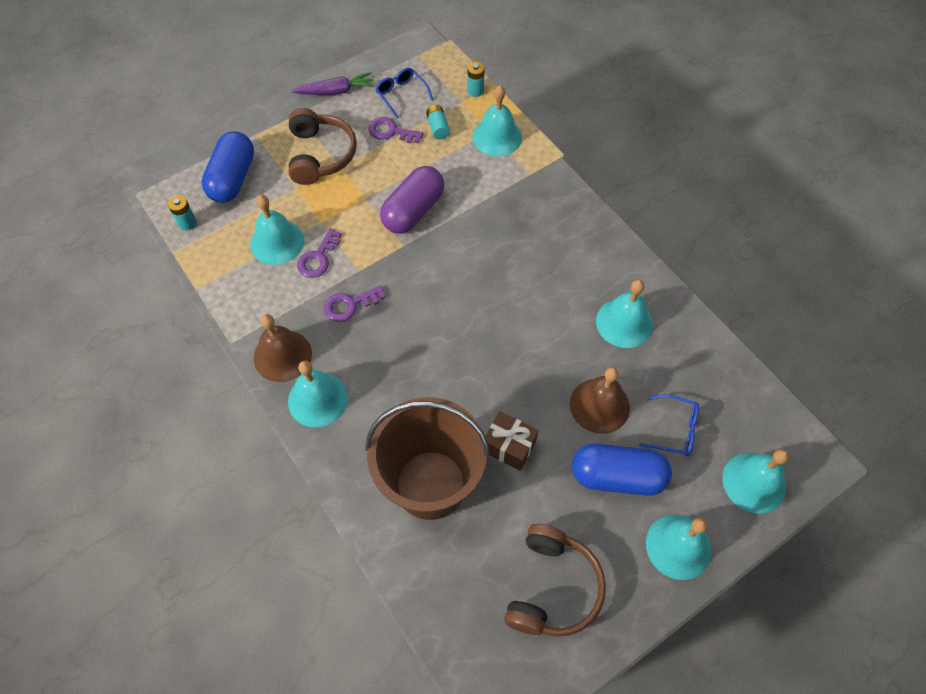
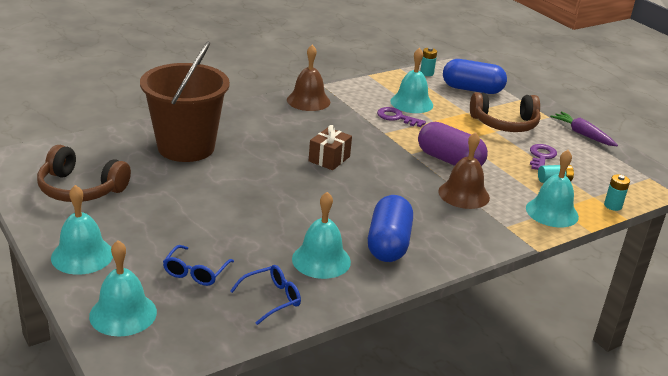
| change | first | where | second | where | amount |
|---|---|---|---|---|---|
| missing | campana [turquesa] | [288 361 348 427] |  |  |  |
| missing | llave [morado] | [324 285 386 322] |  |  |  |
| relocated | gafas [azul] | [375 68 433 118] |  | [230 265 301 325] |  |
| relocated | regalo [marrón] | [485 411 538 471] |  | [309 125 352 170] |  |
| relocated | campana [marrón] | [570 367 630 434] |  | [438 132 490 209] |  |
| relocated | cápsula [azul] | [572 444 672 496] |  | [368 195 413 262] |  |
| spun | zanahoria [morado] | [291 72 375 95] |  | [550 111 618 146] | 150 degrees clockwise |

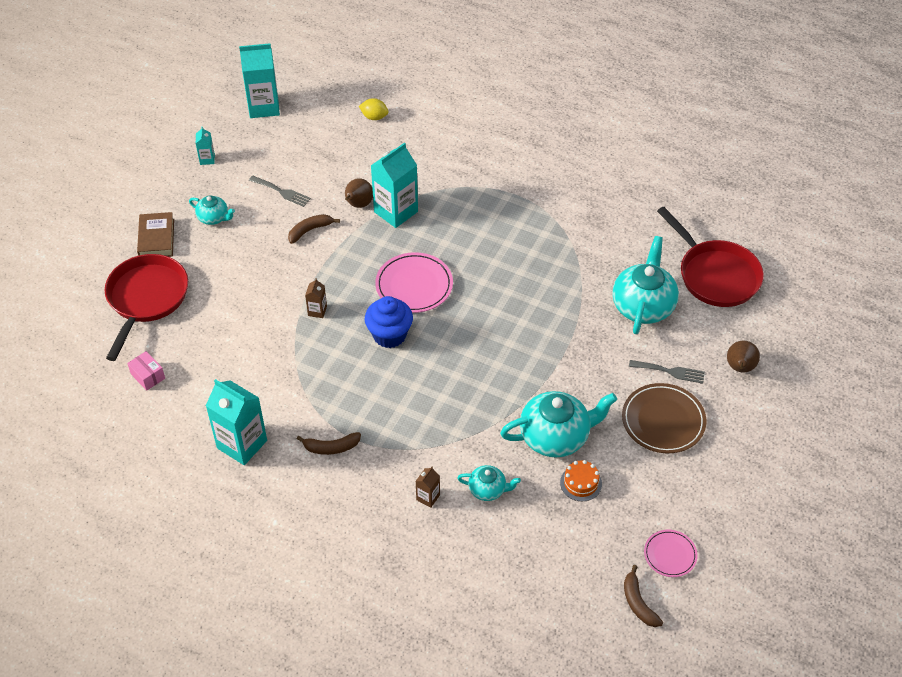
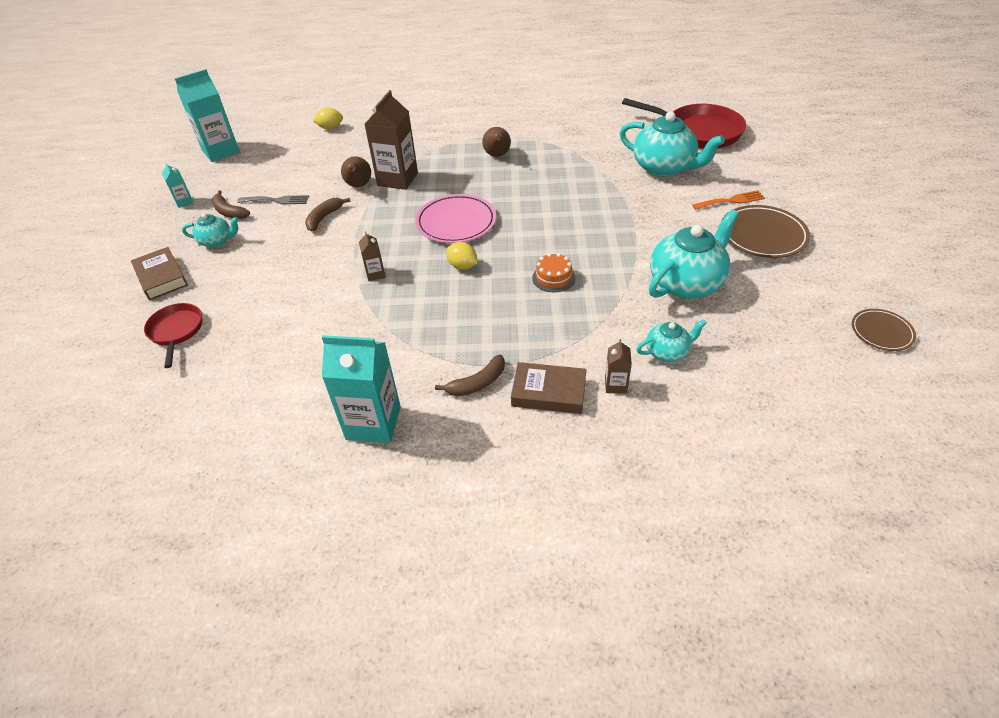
| change | first | where | second | where | amount |
|---|---|---|---|---|---|
| missing | caja [rosa] | [127 351 165 391] |  |  |  |
| appeared |  |  | libro [marrón] | [511 362 587 414] |  |
| relocated | tarta [naranja] | [560 460 602 501] |  | [532 253 575 292] |  |
| relocated | plátano [marrón] | [624 565 663 627] |  | [211 190 250 219] |  |
| relocated | pera [marrón] | [727 340 760 373] |  | [482 127 511 157] |  |
| exchanged | magdalena [azul] | [365 296 413 348] | limón [amarillo] | [446 242 478 270] |  |
| colour | cartón de leche [turquesa] | [371 143 418 228] | cartón de leche [marrón] | [365 90 418 190] |  |
| colour | tenedor [gris] | [629 360 705 384] | tenedor [naranja] | [692 190 765 210] |  |
| colour | plato [rosa] | [644 530 698 577] | plato [marrón] | [852 309 916 351] |  |
| spun | tetera [turquesa] | [612 236 679 334] |  | [620 111 725 177] | 135 degrees clockwise |
| size | sartén [rojo] | [105 254 188 361] |  | [144 303 202 368] | x0.56 |

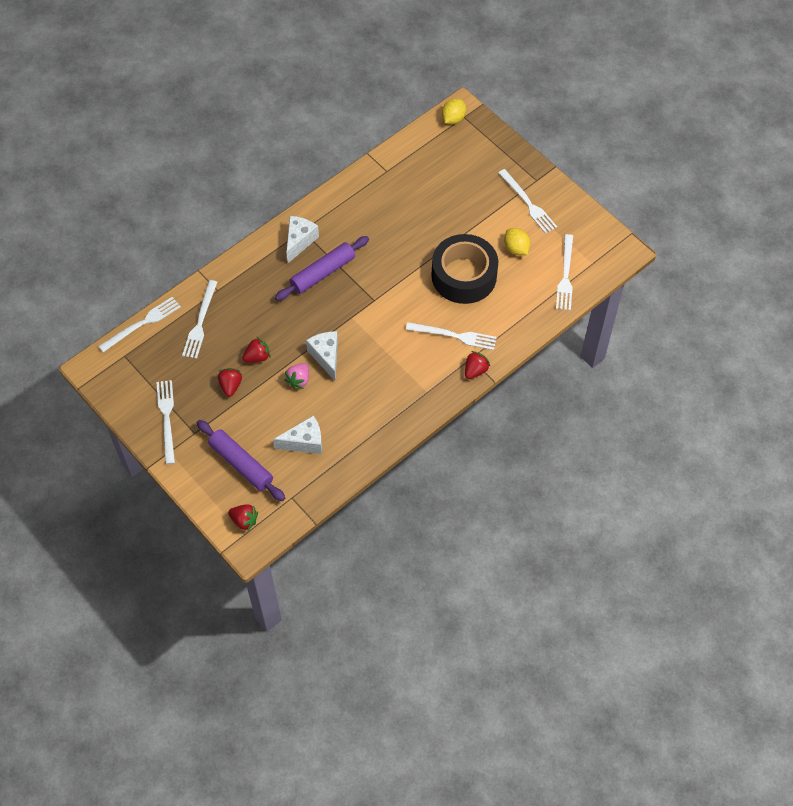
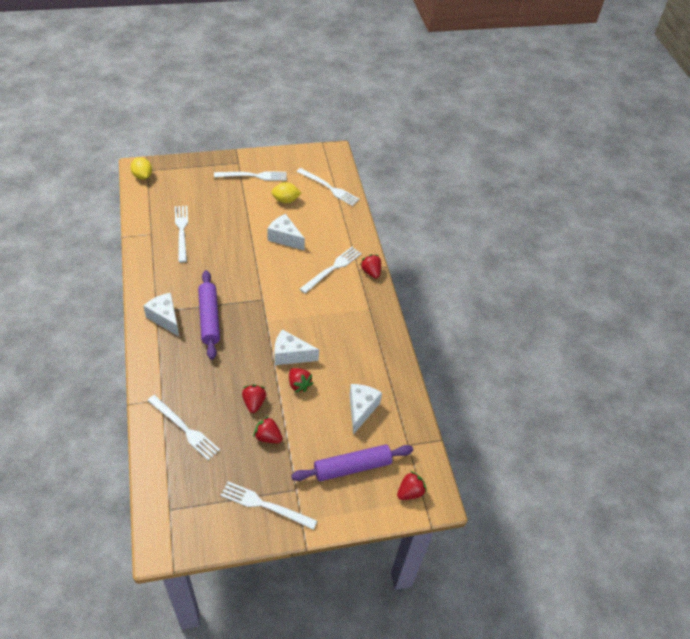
| change | first | where | second | where | amount |
|---|---|---|---|---|---|
| relocated | tenedor [blanco] | [98 297 181 352] |  | [175 206 188 262] |  |
| exchanged | cinta adhesiva [negro] | [432 234 498 304] | queso [blanco] | [267 214 305 250] |  |
| colour | fresa [rosa] | [284 363 309 389] | fresa [rojo] | [289 368 313 392] |  |

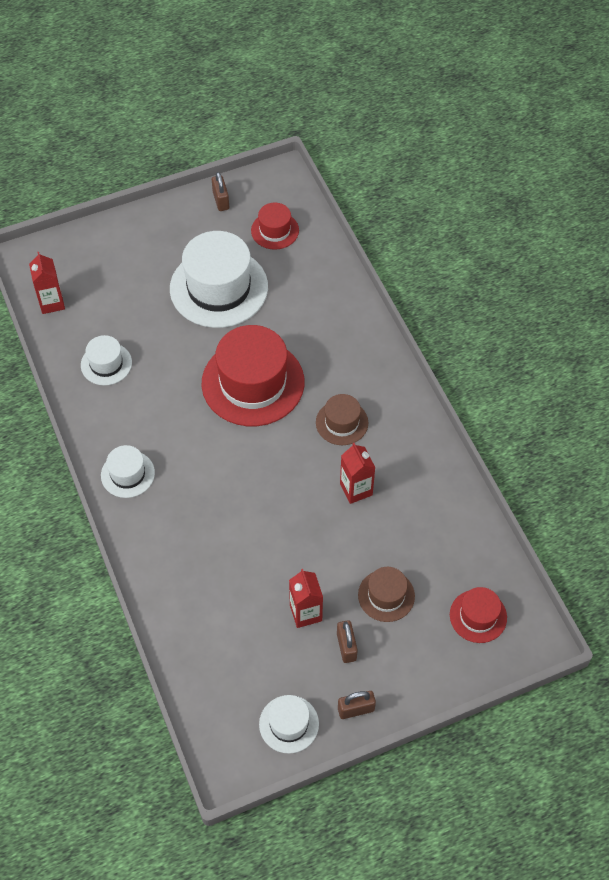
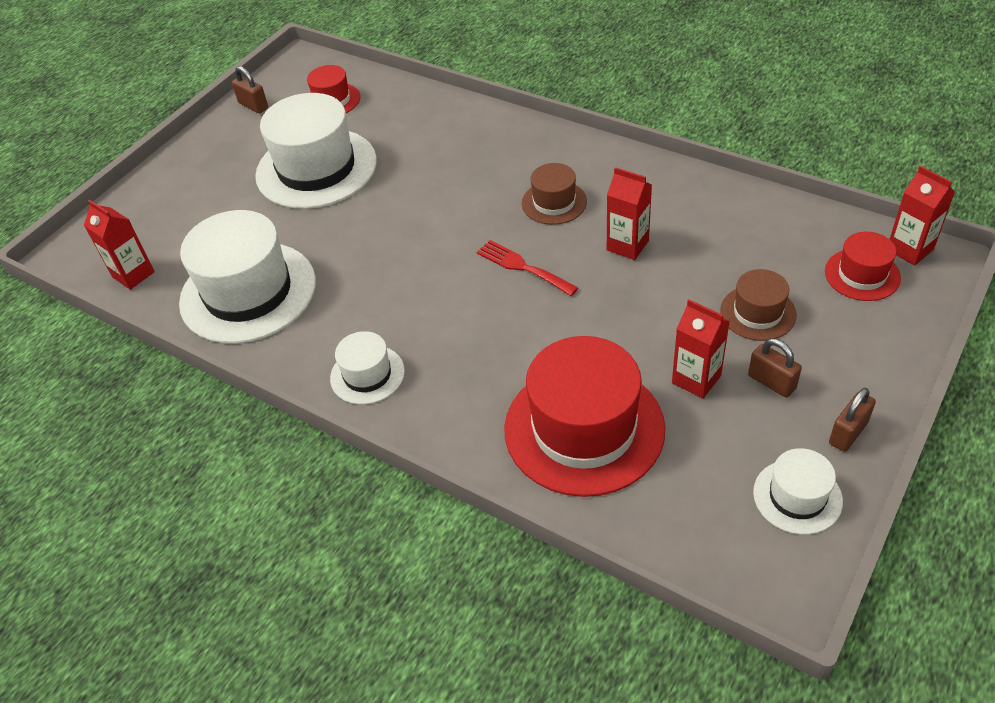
| change | first | where | second | where | amount |
|---|---|---|---|---|---|
| appeared |  |  | tenedor [rojo] | [477 240 578 296] |  |
| appeared |  |  | cartón de leche [rojo] | [890 166 955 266] |  |
| relocated | sombrero [rojo] | [202 325 304 426] |  | [504 336 666 497] |  |
| size | sombrero [blanco] | [81 335 132 385] |  | [179 210 316 344] | x1.99 |

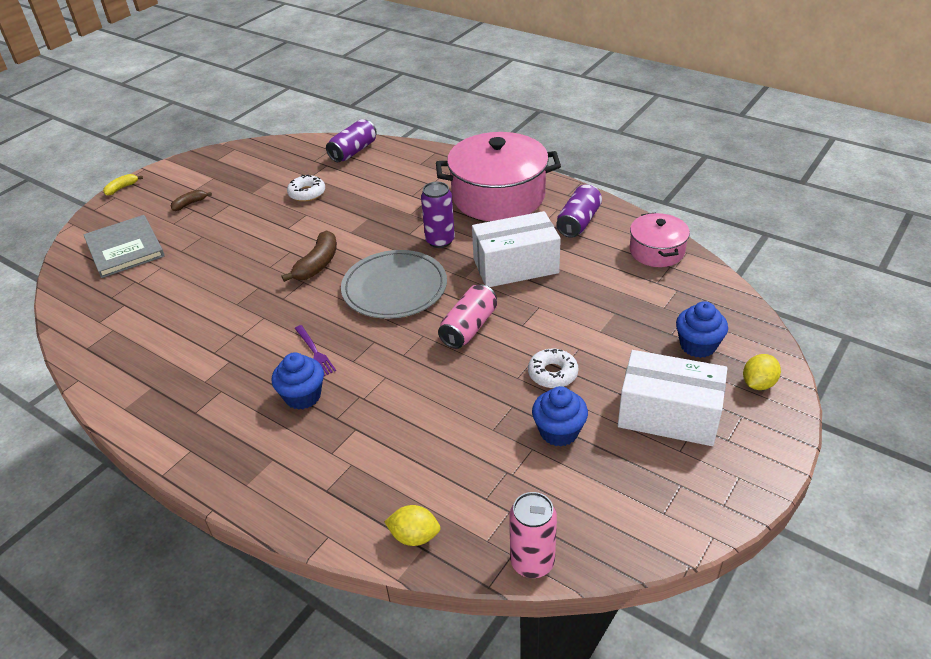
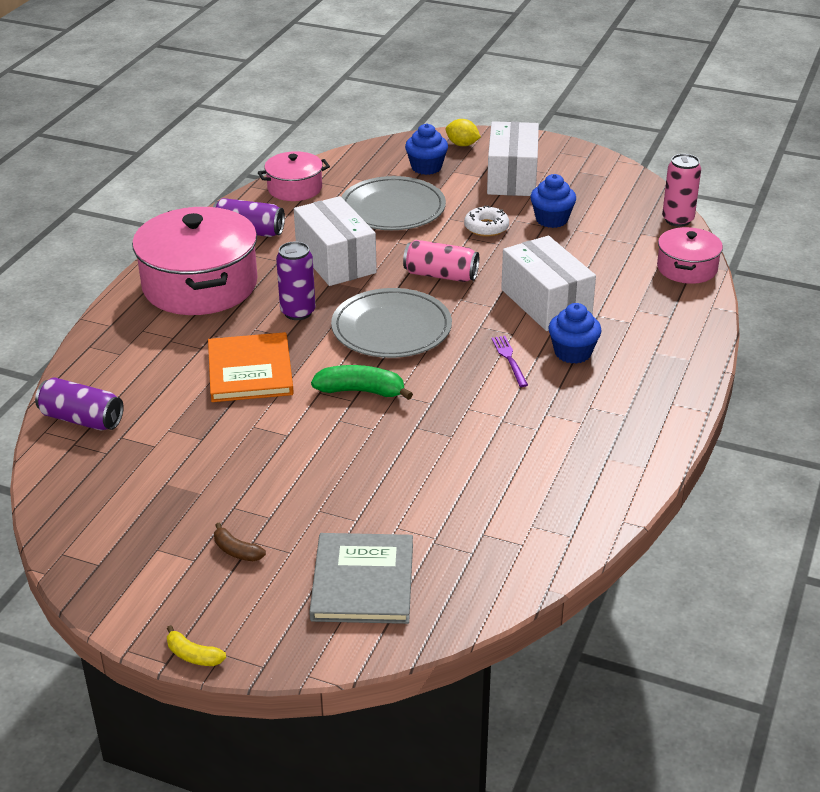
| change | first | where | second | where | amount |
|---|---|---|---|---|---|
| missing | rosquilla [blanco] | [287 175 325 202] |  |  |  |
| appeared |  |  | libro [naranja] | [208 332 294 402] |  |
| appeared |  |  | plato [gris] | [341 176 446 230] |  |
| appeared |  |  | caja [blanco] | [501 236 596 331] |  |
| exchanged | limón [amarillo] | [384 505 440 546] | olla [rosa] | [657 227 723 284] |  |
| colour | plátano [marrón] | [282 230 337 282] | plátano [verde] | [311 365 413 400] |  |
| spun | libro [gris] | [83 215 165 278] |  | [309 533 413 624] | 45 degrees counterclockwise |
| spun | tenedor [morado] | [295 325 336 376] |  | [491 336 528 387] | 60 degrees counterclockwise |

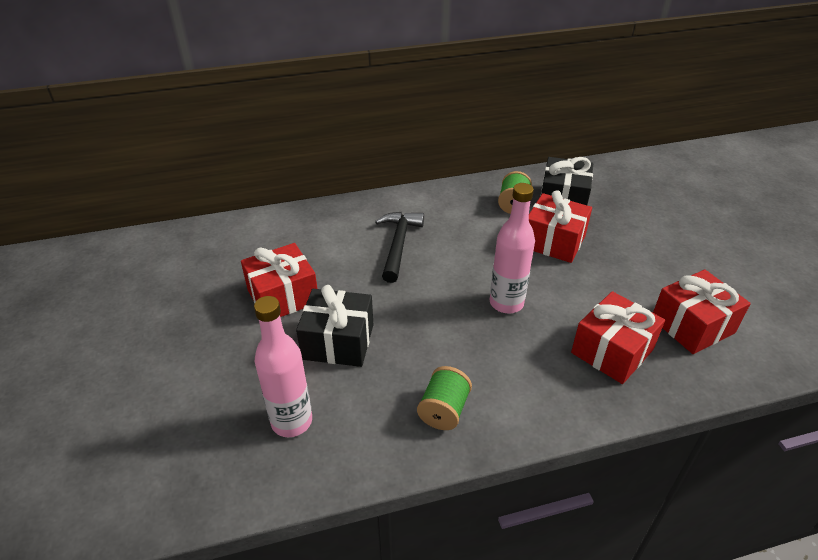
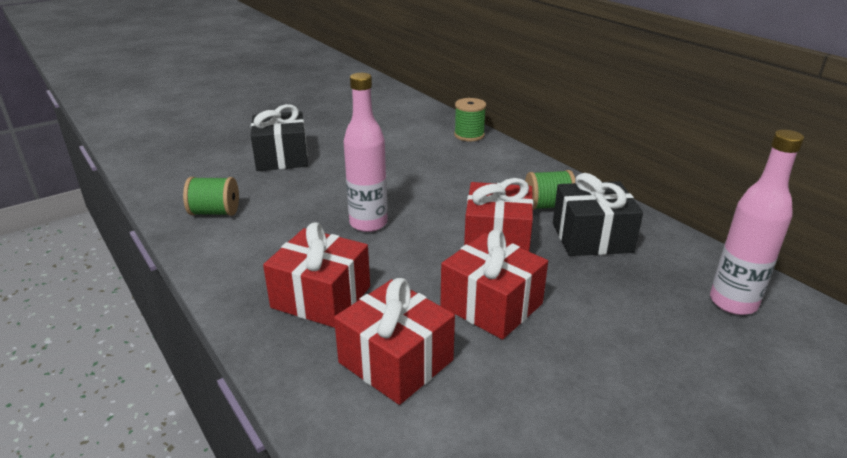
| change | first | where | second | where | amount |
|---|---|---|---|---|---|
| missing | martillo [negro] | [375 212 424 283] |  |  |  |
| appeared |  |  | carrete [verde] | [454 98 486 141] |  |
| relocated | regalo [rojo] | [241 243 317 317] |  | [440 229 548 340] |  |
| relocated | botella [rosa] | [254 296 312 437] |  | [710 130 804 315] |  |

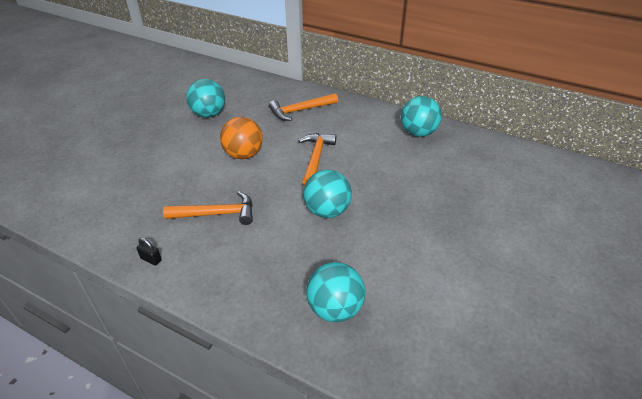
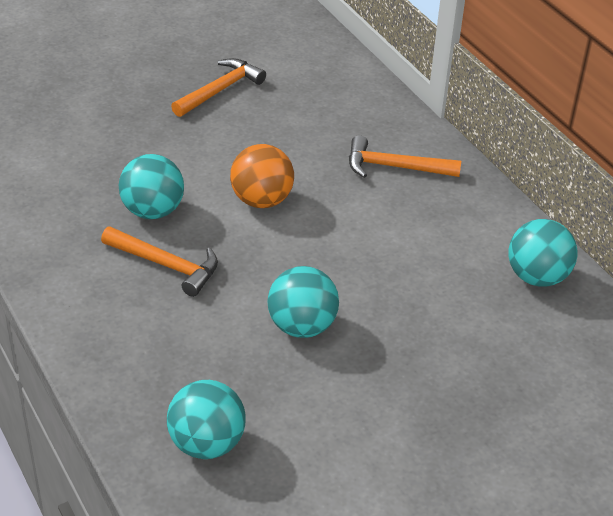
| change | first | where | second | where | amount |
|---|---|---|---|---|---|
| missing | candado [negro] | [136 238 162 266] |  |  |  |
| relocated | pelota [turquesa] | [186 79 225 118] |  | [119 154 184 219] |  |
| relocated | martillo [naranja] | [299 133 336 186] |  | [171 58 266 117] |  |

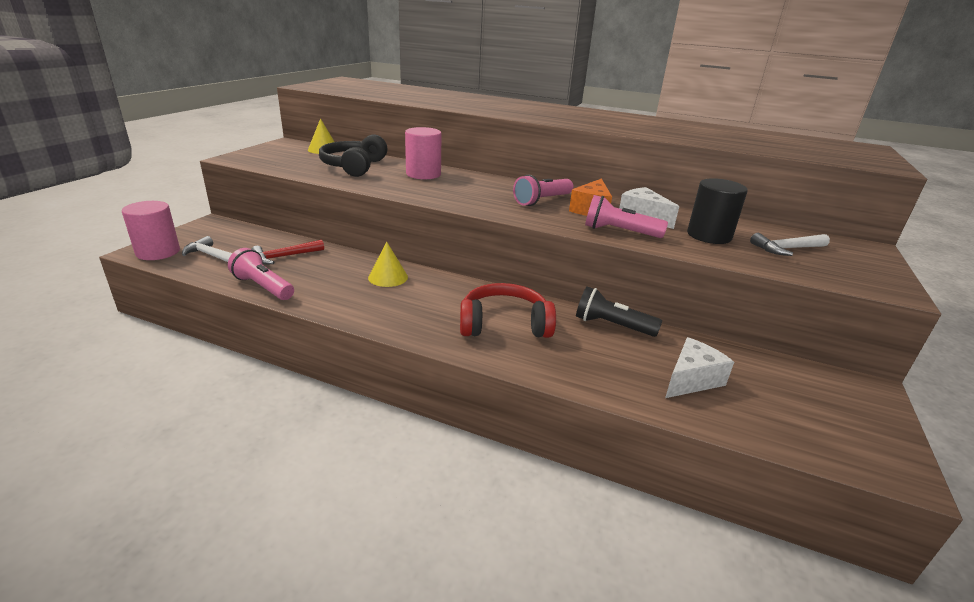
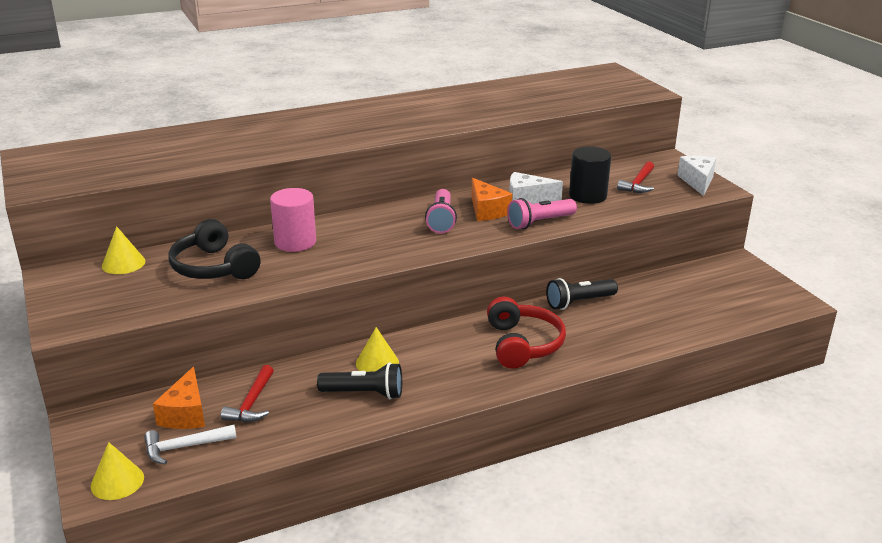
| change | first | where | second | where | amount |
|---|---|---|---|---|---|
| missing | lámpara de mano [rosa] | [228 248 294 300] |  |  |  |
| appeared |  |  | queso [naranja] | [153 367 205 429] |  |
| appeared |  |  | lámpara de mano [negro] | [317 363 402 399] |  |
| relocated | queso [blanco] | [665 337 734 398] |  | [677 156 716 196] |  |
| exchanged | cilindro [rosa] | [122 201 180 260] | cono [amarillo] | [91 442 144 500] |  |
| colour | martillo [blanco] | [750 233 830 256] | martillo [rojo] | [617 161 654 193] |  |
| spun | auriculares [rojo] | [460 283 556 338] |  | [487 297 566 369] | 135 degrees clockwise |

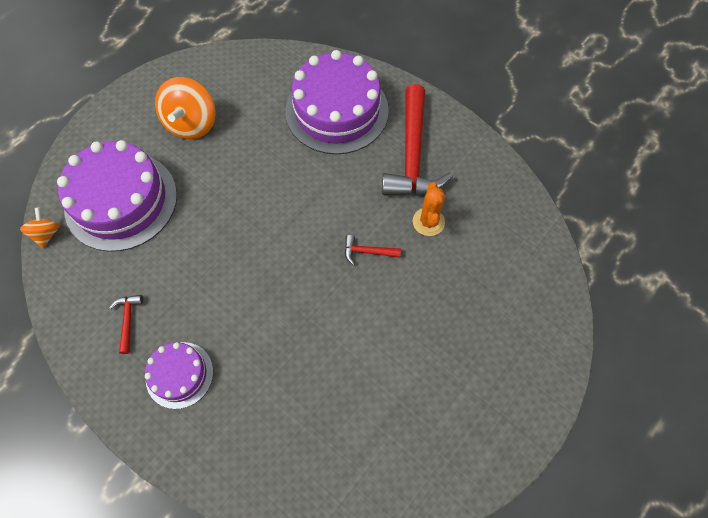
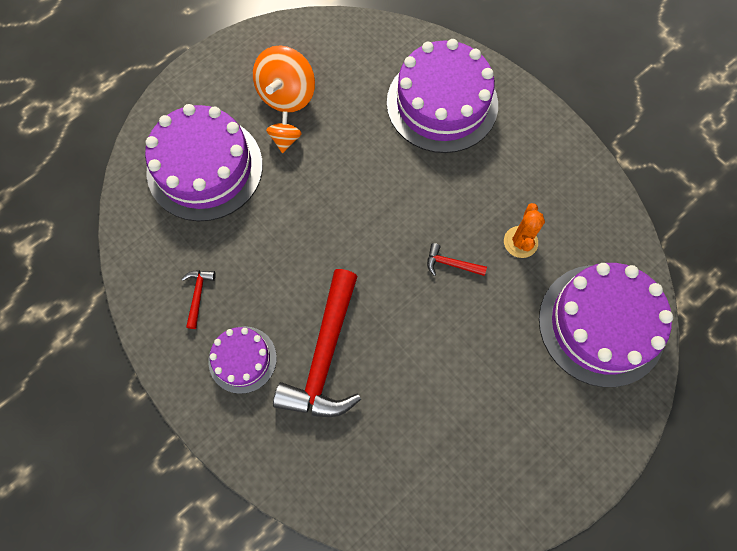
| change | first | where | second | where | amount |
|---|---|---|---|---|---|
| appeared |  |  | tarta [morado] | [539 263 673 387] |  |
| relocated | peonza [naranja] | [20 208 60 248] |  | [266 111 302 153] |  |
| relocated | martillo [rojo] | [382 84 453 195] |  | [273 269 361 417] |  |

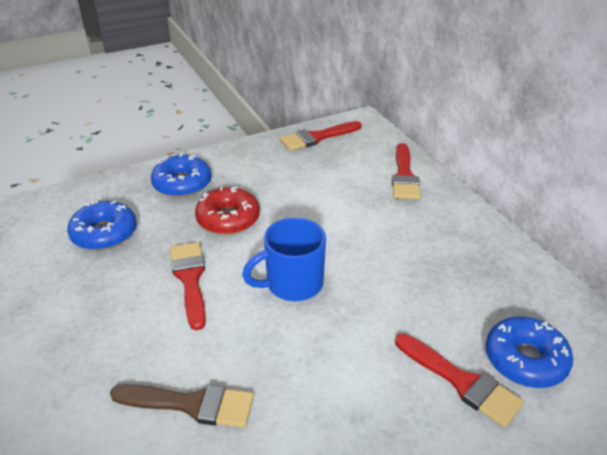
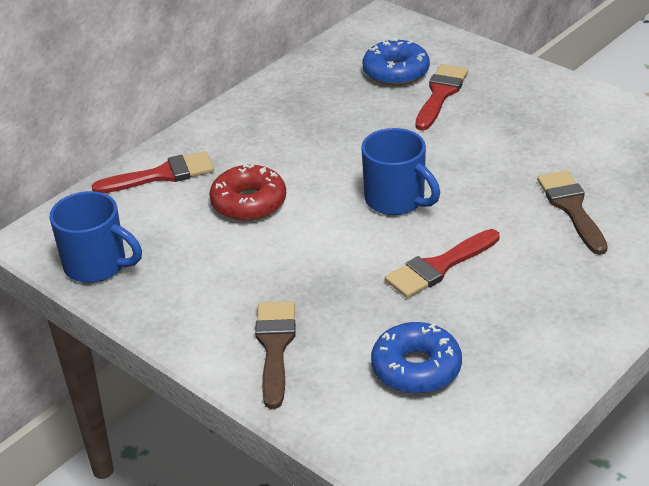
| change | first | where | second | where | amount |
|---|---|---|---|---|---|
| relocated | rosquilla [rojo] | [195 186 260 235] |  | [209 163 286 221] |  |
| exchanged | rosquilla [azul] | [151 154 212 197] | pincel [marrón] | [255 301 296 409] |  |
| exchanged | pincel [rojo] | [280 121 362 151] | taza [azul] | [50 191 142 283] |  |

